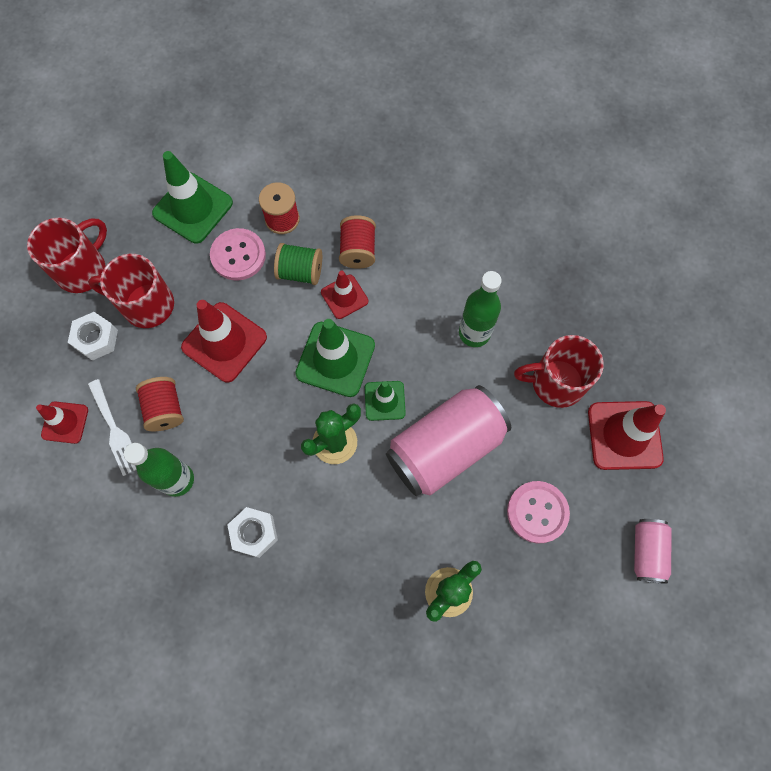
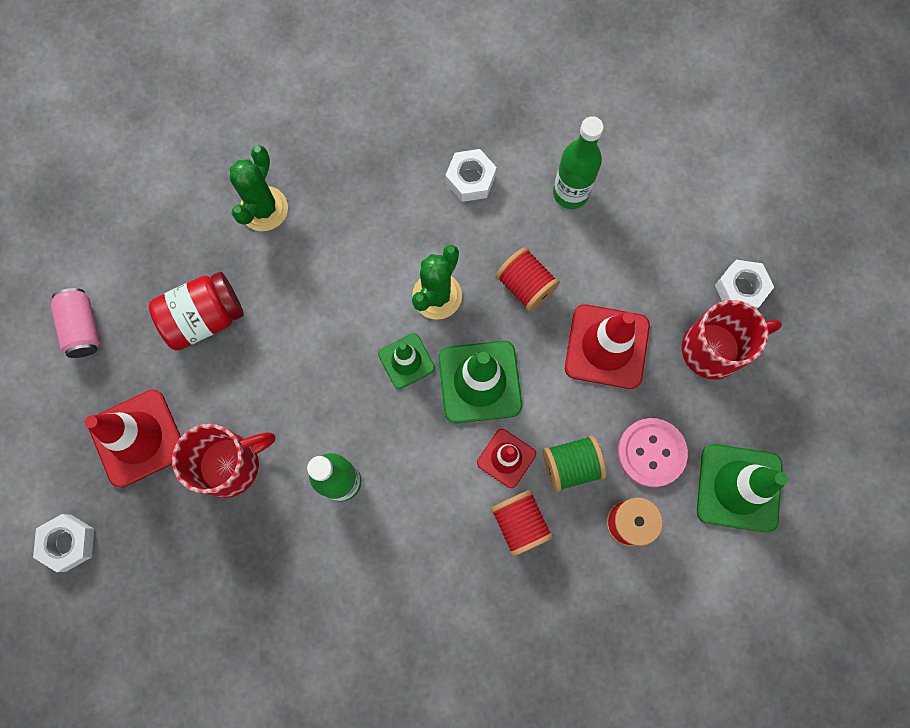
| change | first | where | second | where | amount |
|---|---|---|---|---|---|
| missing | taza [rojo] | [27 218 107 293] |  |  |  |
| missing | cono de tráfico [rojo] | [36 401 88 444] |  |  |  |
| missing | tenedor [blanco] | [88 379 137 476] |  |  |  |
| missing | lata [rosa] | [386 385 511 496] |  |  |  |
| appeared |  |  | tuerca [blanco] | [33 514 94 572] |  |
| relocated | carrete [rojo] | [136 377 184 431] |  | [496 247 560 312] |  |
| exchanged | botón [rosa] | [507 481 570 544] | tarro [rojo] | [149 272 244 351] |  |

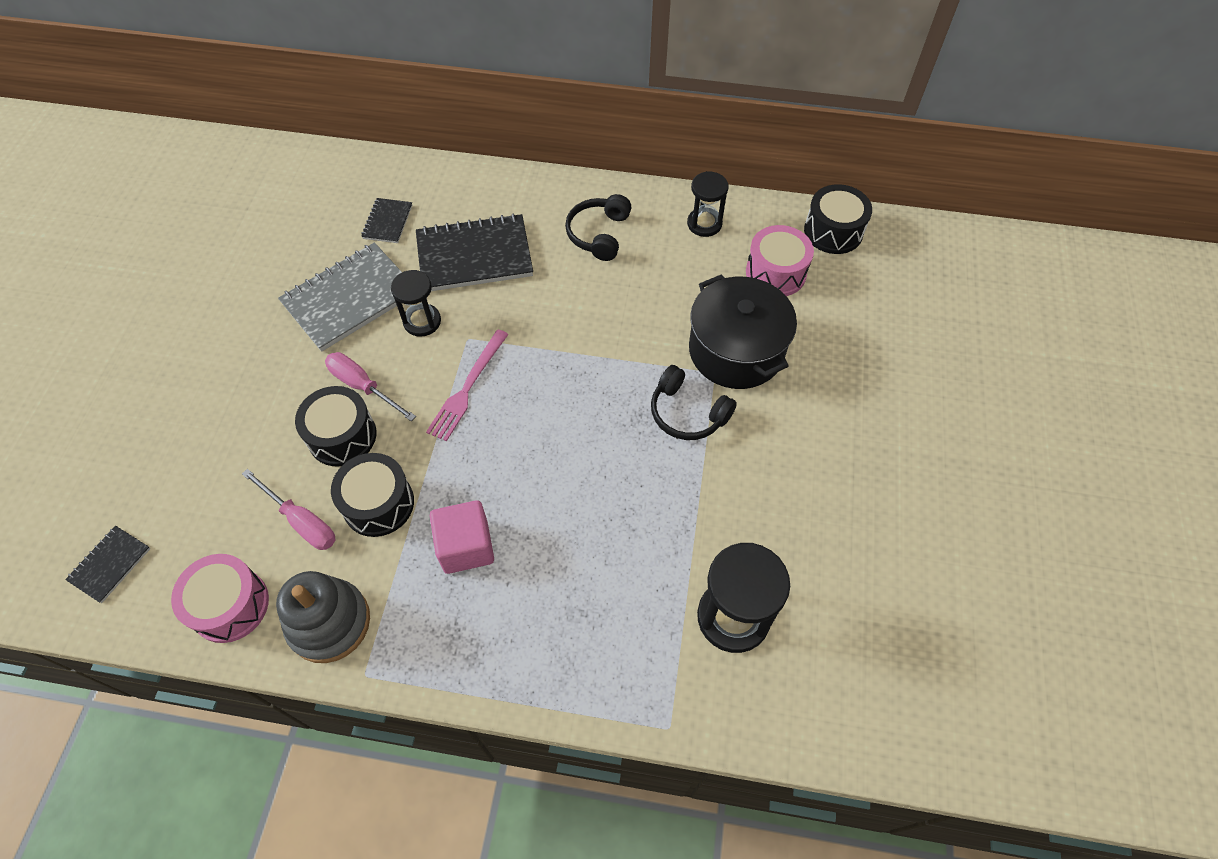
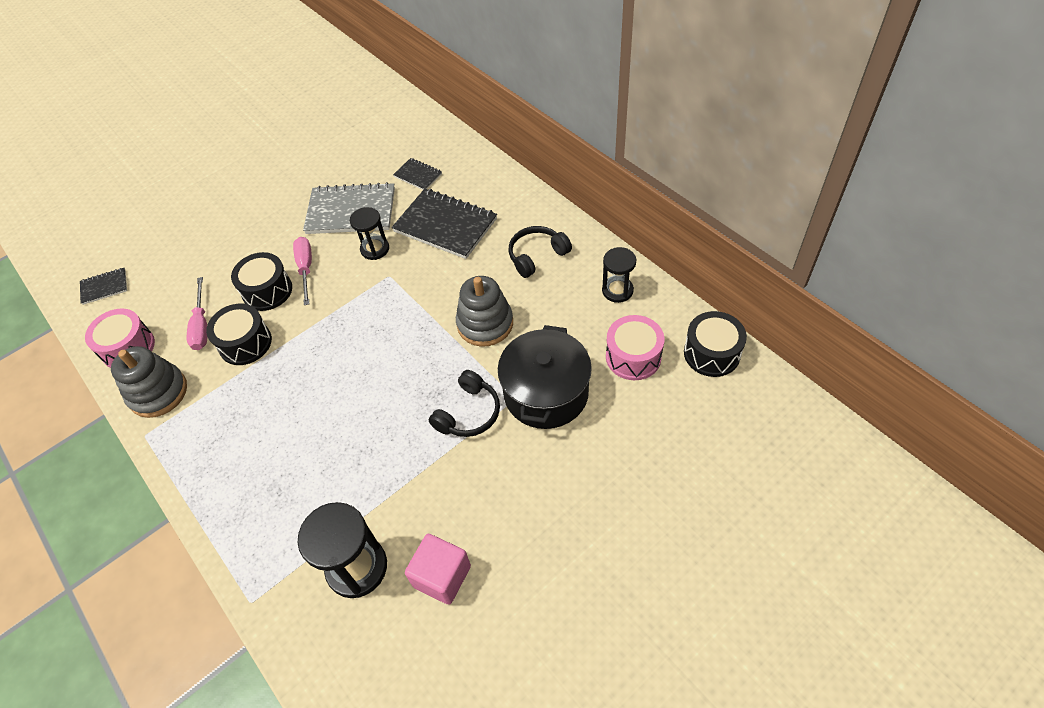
| change | first | where | second | where | amount |
|---|---|---|---|---|---|
| missing | tenedor [rosa] | [426 330 509 441] |  |  |  |
| appeared |  |  | juguete apilable [gris] | [456 276 513 347] |  |
| relocated | cubo [rosa] | [430 500 494 574] |  | [405 534 471 604] |  |
| spun | cuaderno [negro] | [361 198 412 243] |  | [393 158 442 190] | 75 degrees clockwise |
| spun | auriculares [negro] | [651 365 737 440] |  | [429 370 500 437] | 135 degrees counterclockwise |

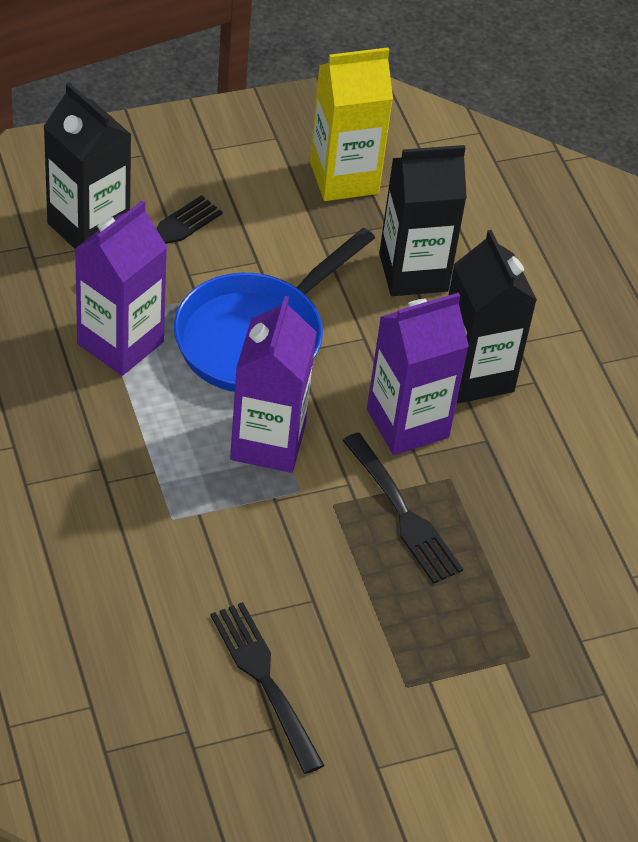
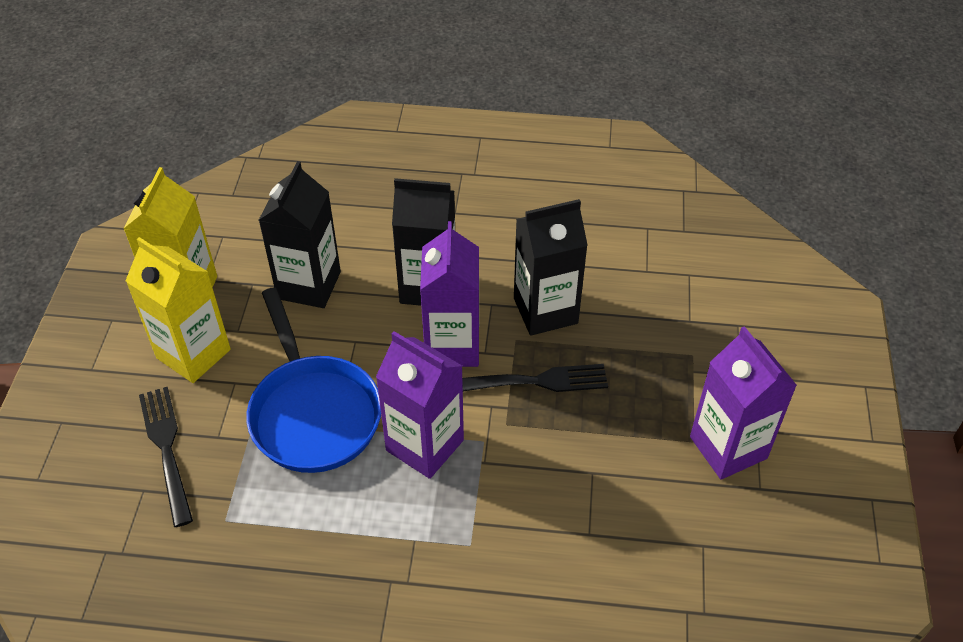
| change | first | where | second | where | amount |
|---|---|---|---|---|---|
| missing | tenedor [negro] | [210 602 325 774] |  |  |  |
| appeared |  |  | cartón de leche [amarillo] | [125 237 231 383] |  |
| relocated | cartón de leche [negro] | [43 83 132 249] |  | [514 199 588 336] |  |
| relocated | cartón de leche [morado] | [75 200 167 376] |  | [690 326 797 480] |  |

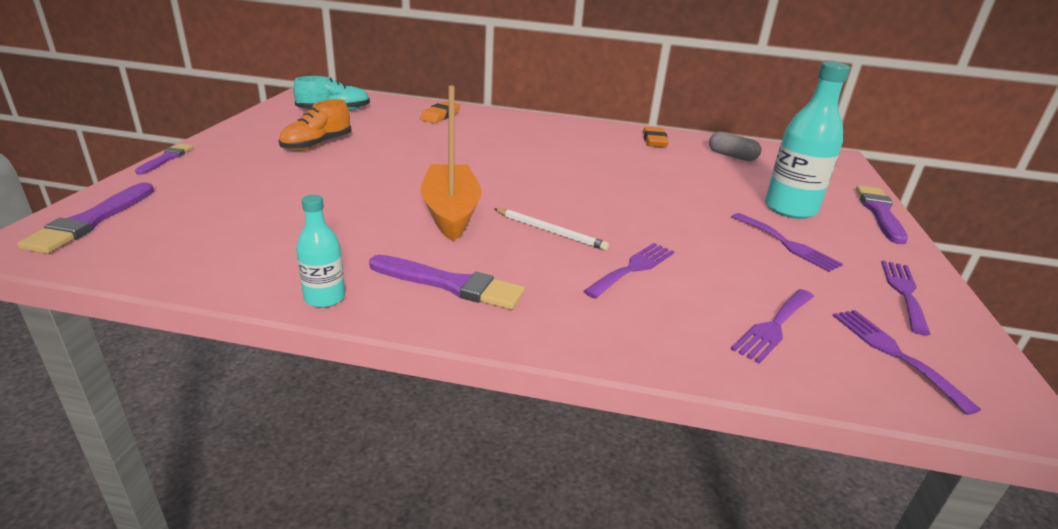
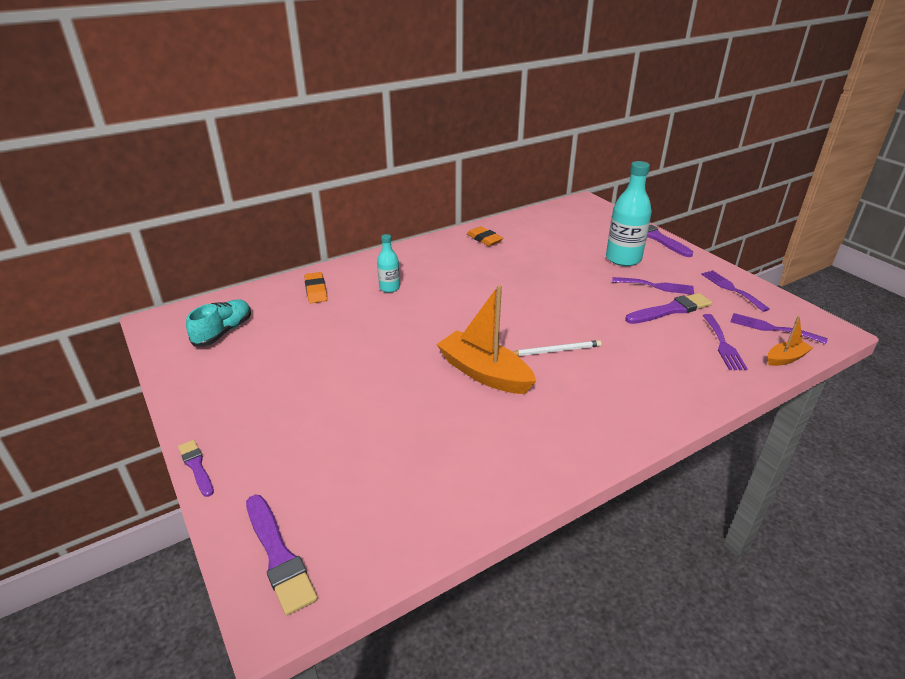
| change | first | where | second | where | amount |
|---|---|---|---|---|---|
| missing | zapato [naranja] | [279 99 352 151] |  |  |  |
| missing | tenedor [morado] | [584 243 674 299] |  |  |  |
| missing | cápsula [gris] | [709 132 761 161] |  |  |  |
| appeared |  |  | barco [naranja] | [768 316 813 366] |  |
| relocated | botella [turquesa] | [296 195 345 308] |  | [377 234 400 293] |  |
| relocated | pincel [morado] | [369 255 525 309] |  | [625 293 712 324] |  |

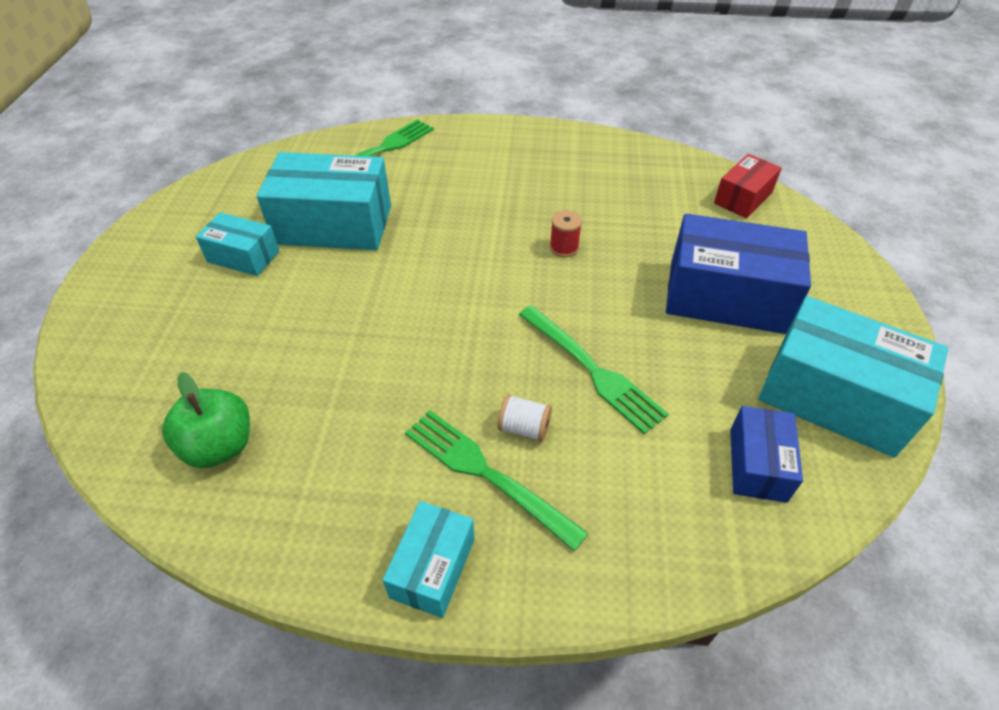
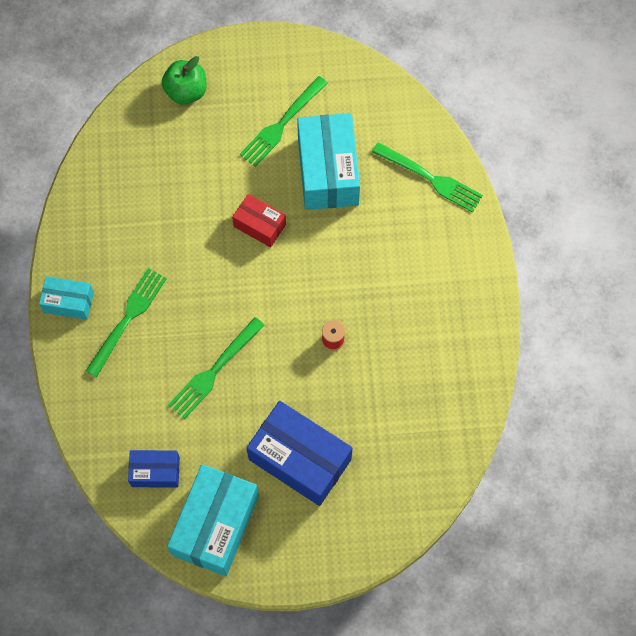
| change | first | where | second | where | amount |
|---|---|---|---|---|---|
| missing | carrete [blanco] | [497 394 552 442] |  |  |  |
| relocated | manzana [verde] | [162 372 250 468] |  | [162 56 207 105] |  |
| relocated | caja [rojo] | [714 154 782 218] |  | [232 194 286 247] |  |
| exchanged | caja [turquesa] | [196 212 279 276] | tenedor [verde] | [240 76 328 167] |  |
| spun | caja [azul] | [666 214 811 334] |  | [246 401 353 506] | 60 degrees counterclockwise |

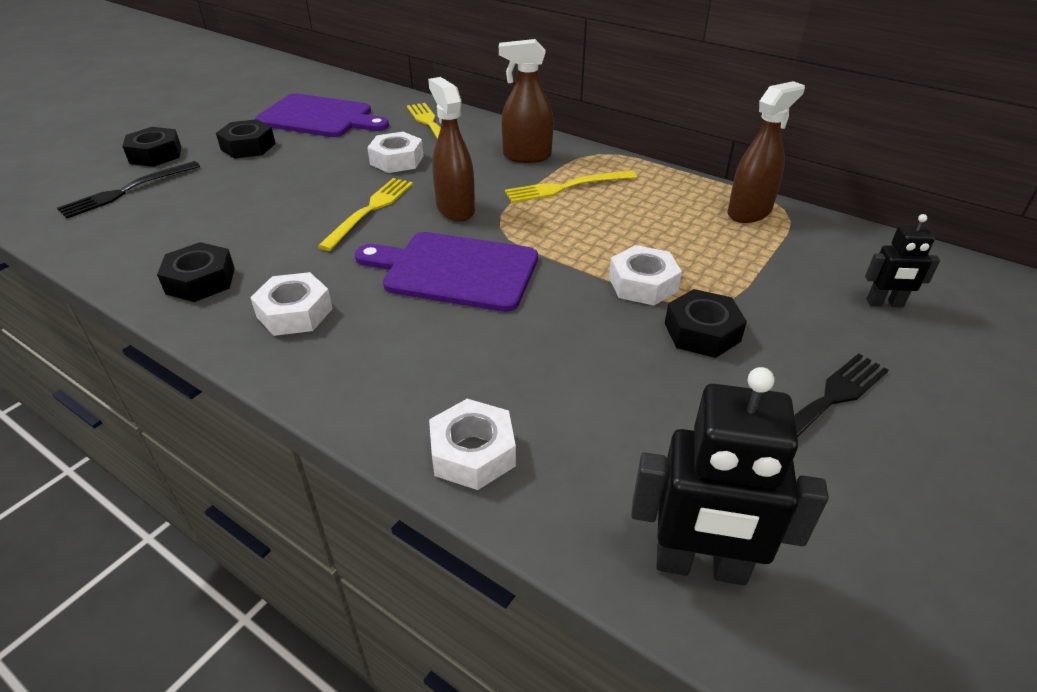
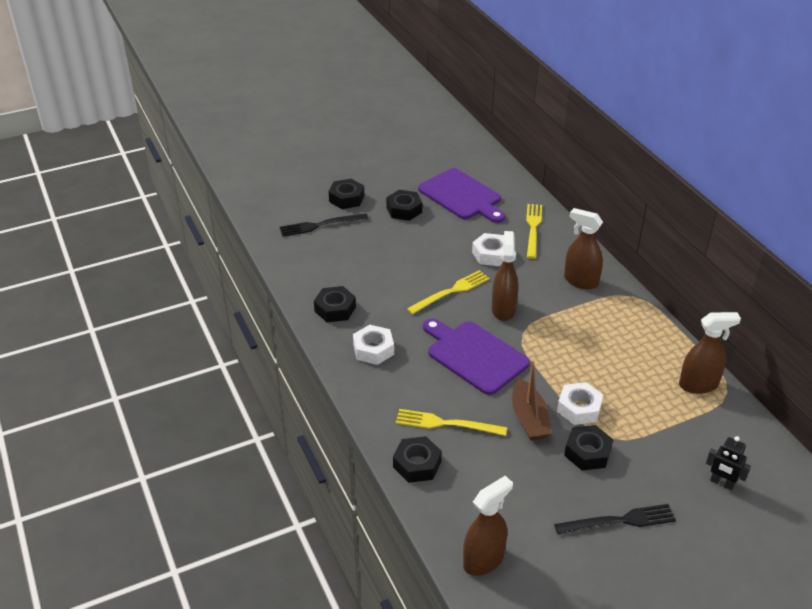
| change | first | where | second | where | amount |
|---|---|---|---|---|---|
| appeared |  |  | barco [marrón] | [512 360 552 440] |  |
| relocated | tenedor [amarillo] | [505 170 637 203] |  | [396 409 507 436] |  |
| exchanged | robot [negro] | [631 367 829 585] | pulverizador [marrón] | [463 476 513 576] |  |
| colour | tuerca [blanco] | [429 399 516 490] | tuerca [negro] | [393 436 442 483] |  |

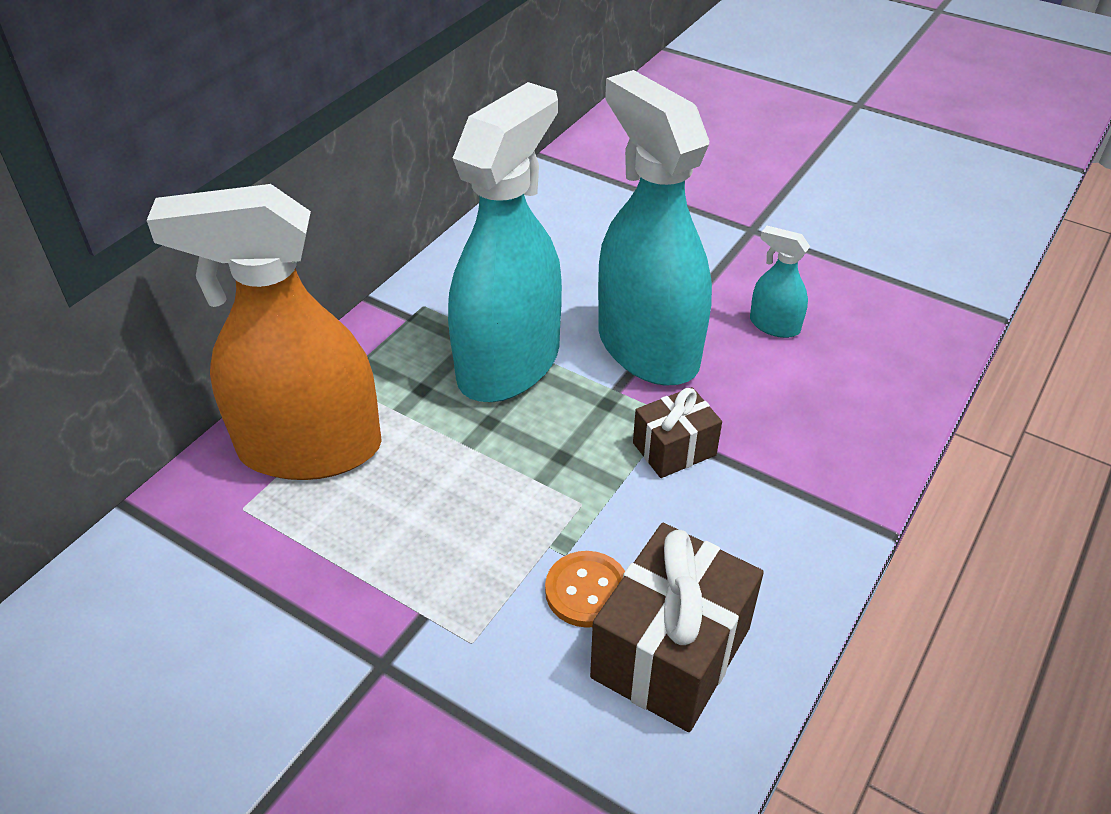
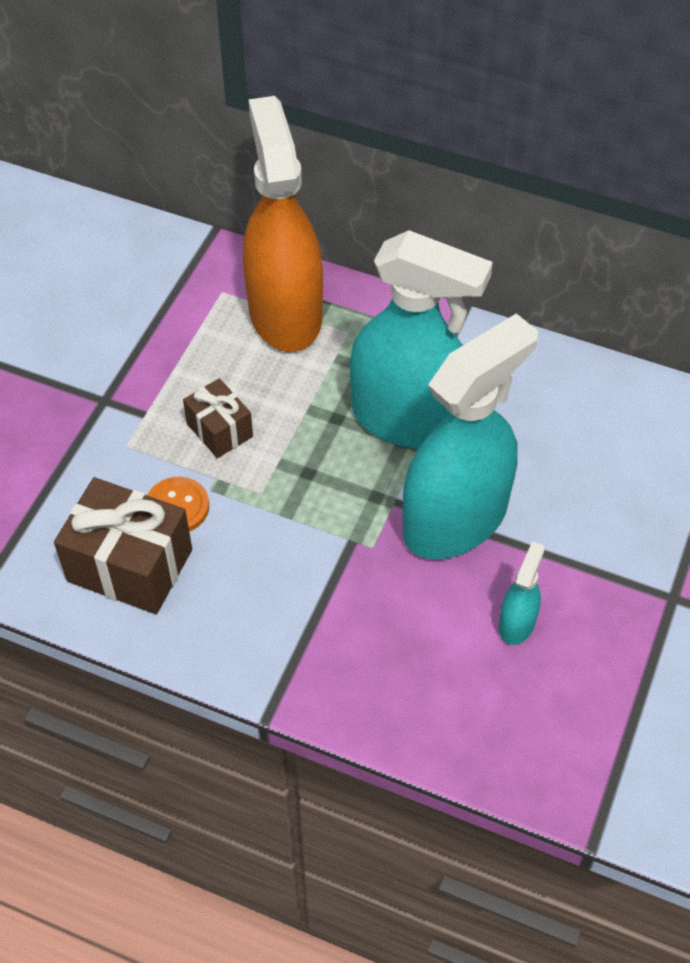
| change | first | where | second | where | amount |
|---|---|---|---|---|---|
| relocated | regalo [marrón] | [633 387 722 478] |  | [183 378 253 458] |  |

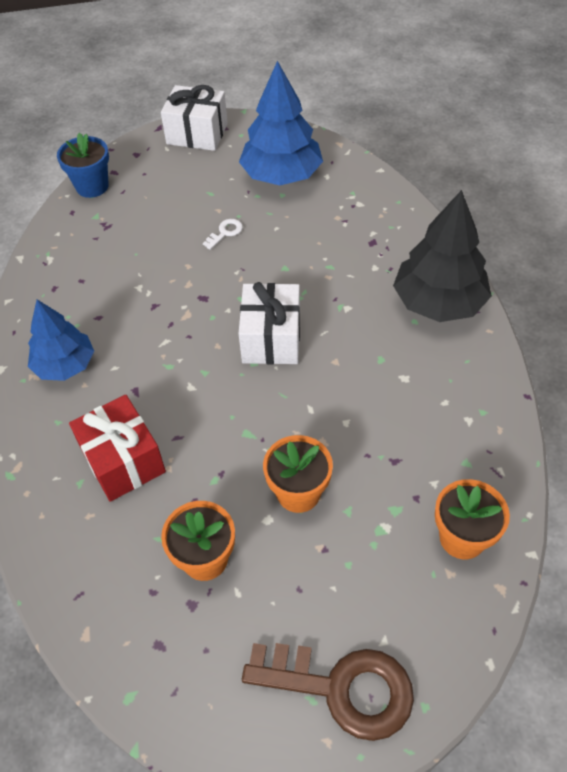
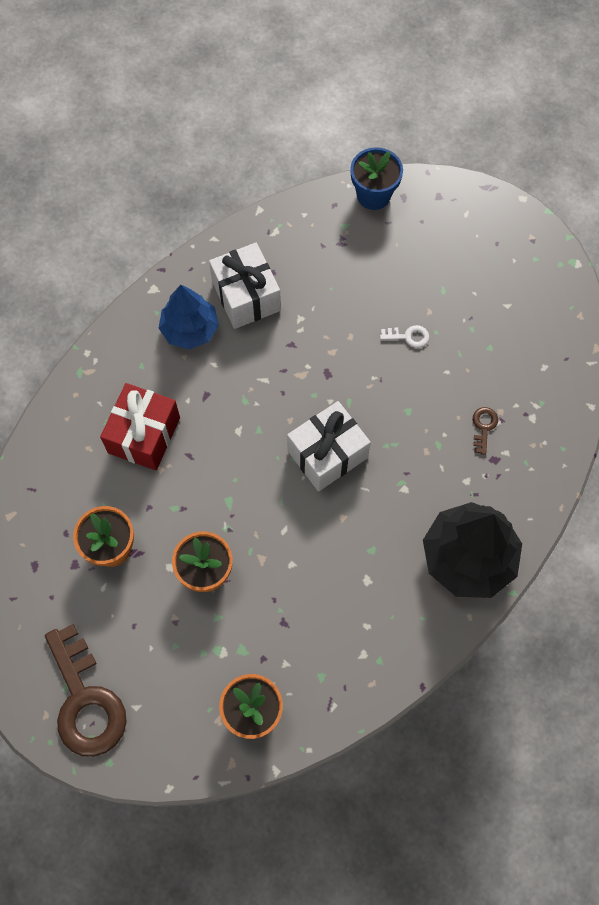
| change | first | where | second | where | amount |
|---|---|---|---|---|---|
| missing | árbol [azul] | [239 61 323 186] |  |  |  |
| appeared |  |  | llave [marrón] | [473 407 498 455] |  |
| relocated | regalo [blanco] | [161 85 228 151] |  | [209 243 281 329] |  |

